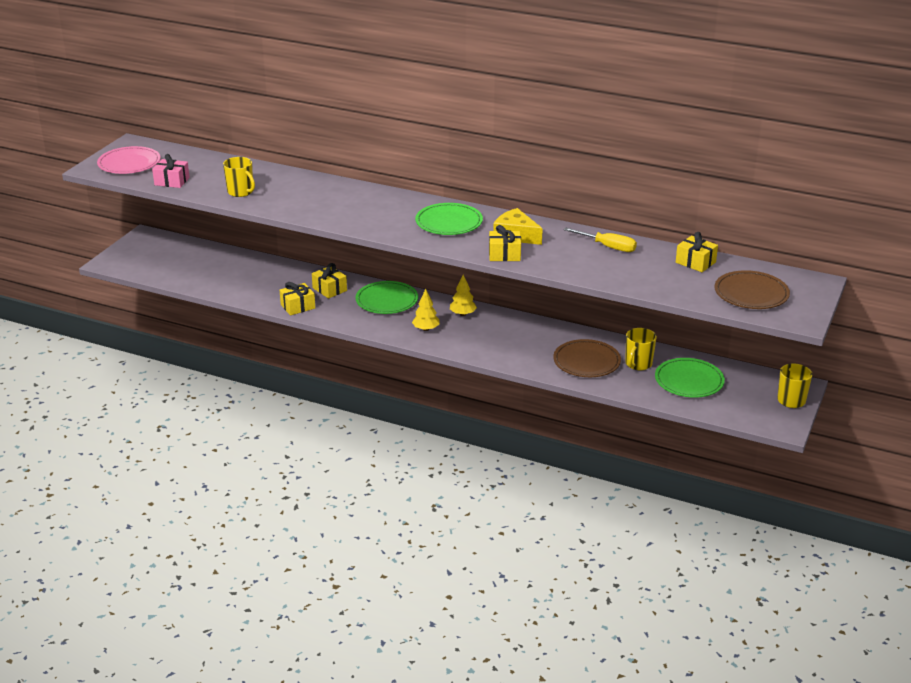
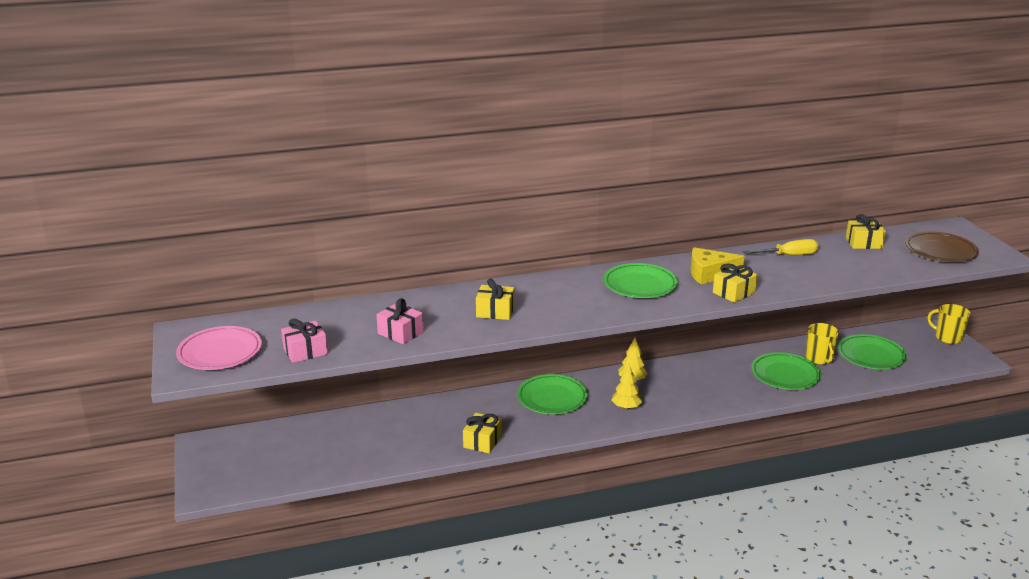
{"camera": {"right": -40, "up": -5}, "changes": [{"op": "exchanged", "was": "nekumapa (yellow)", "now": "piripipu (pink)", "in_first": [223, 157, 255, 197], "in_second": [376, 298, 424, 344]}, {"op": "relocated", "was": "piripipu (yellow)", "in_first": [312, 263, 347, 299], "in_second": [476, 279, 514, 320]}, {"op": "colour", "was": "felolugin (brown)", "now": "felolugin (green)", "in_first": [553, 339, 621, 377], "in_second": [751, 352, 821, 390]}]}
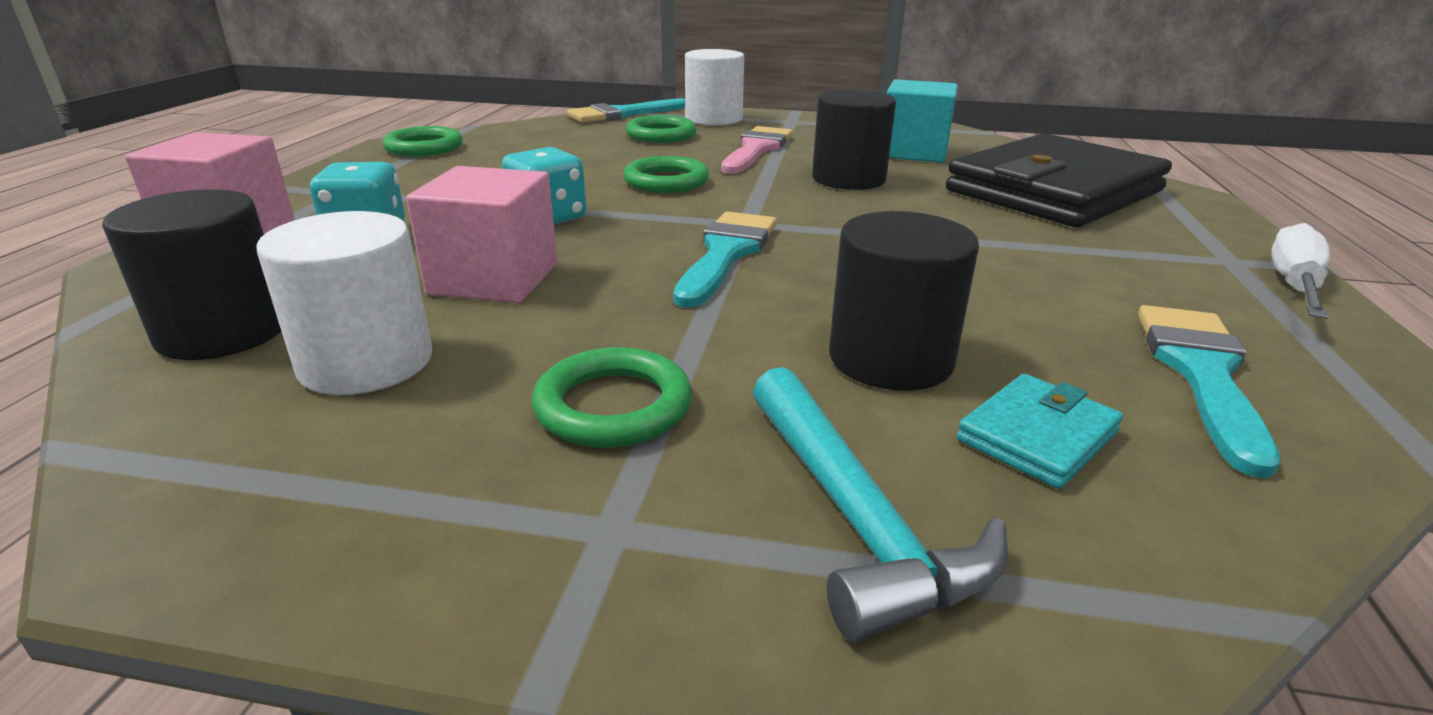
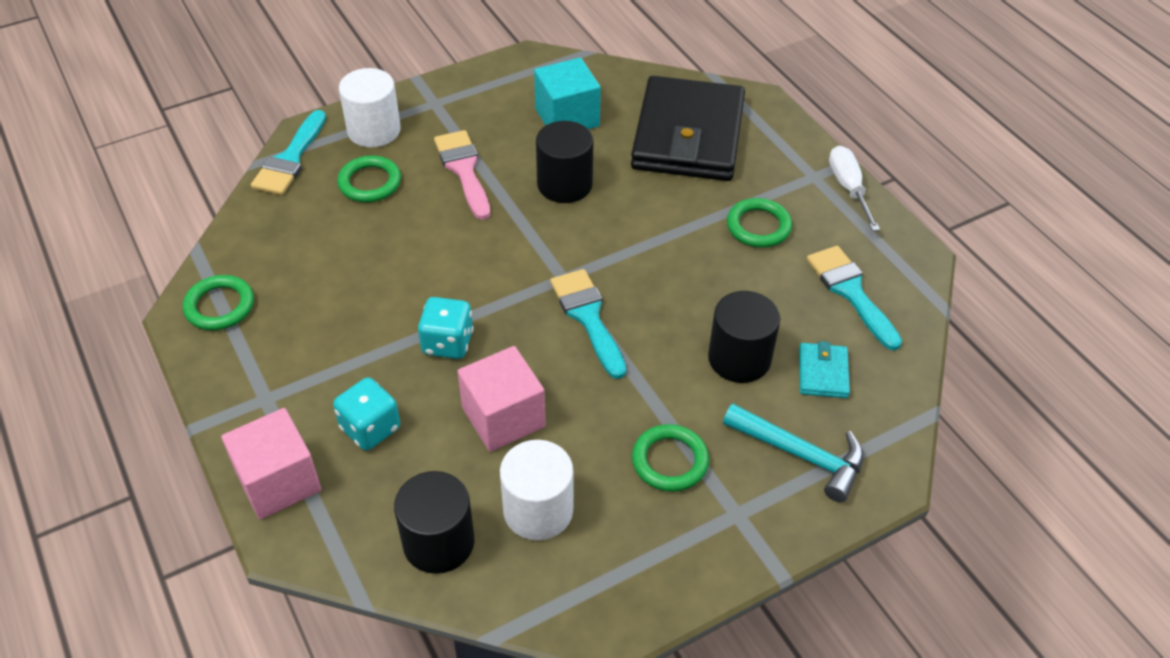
{"camera": {"right": -40, "up": 20}, "changes": [{"op": "relocated", "was": "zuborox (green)", "in_first": [623, 156, 709, 193], "in_second": [727, 198, 792, 248]}]}
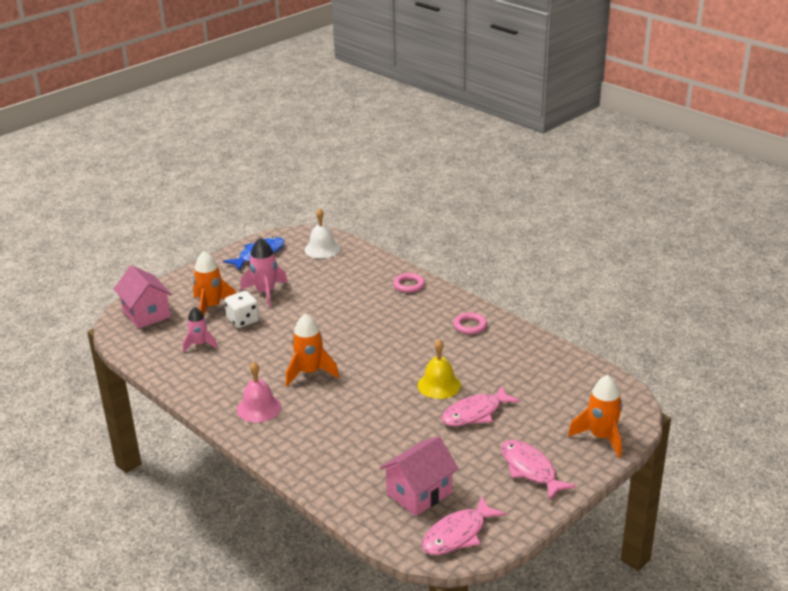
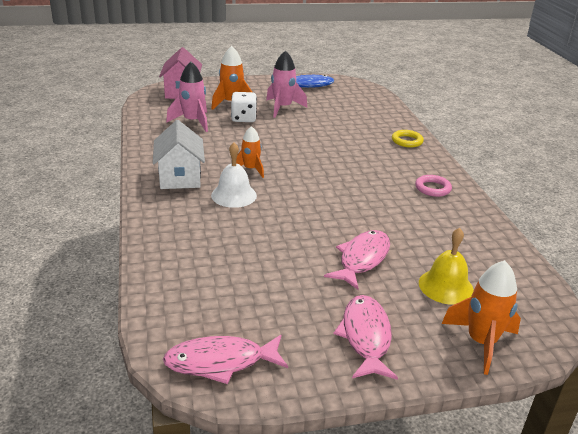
{"camera": {"right": 30, "up": 0}, "changes": [{"op": "relocated", "was": "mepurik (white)", "in_first": [305, 208, 340, 259], "in_second": [211, 143, 257, 208]}, {"op": "colour", "was": "zuborox (pink)", "now": "zuborox (yellow)", "in_first": [393, 273, 425, 293], "in_second": [392, 130, 424, 148]}, {"op": "size", "was": "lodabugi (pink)", "in_first": [183, 307, 218, 353], "in_second": [166, 62, 208, 132], "ratio": 1.5}, {"op": "size", "was": "lodabugi (orange)", "in_first": [286, 313, 339, 386], "in_second": [236, 126, 264, 178], "ratio": 0.67}, {"op": "relocated", "was": "mepurik (yellow)", "in_first": [418, 339, 461, 399], "in_second": [419, 228, 474, 305]}, {"op": "exchanged", "was": "mepurik (pink)", "now": "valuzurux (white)", "in_first": [237, 362, 281, 422], "in_second": [153, 120, 205, 189]}, {"op": "spun", "was": "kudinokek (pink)", "in_first": [441, 385, 520, 426], "in_second": [324, 230, 390, 290], "clockwise": 120}, {"op": "missing", "was": "valuzurux (pink)", "in_first": [380, 436, 459, 516]}]}
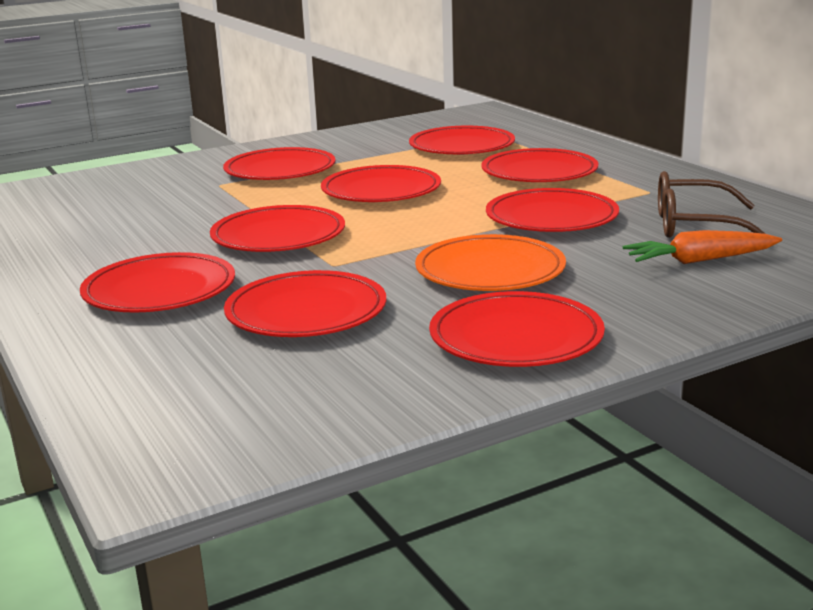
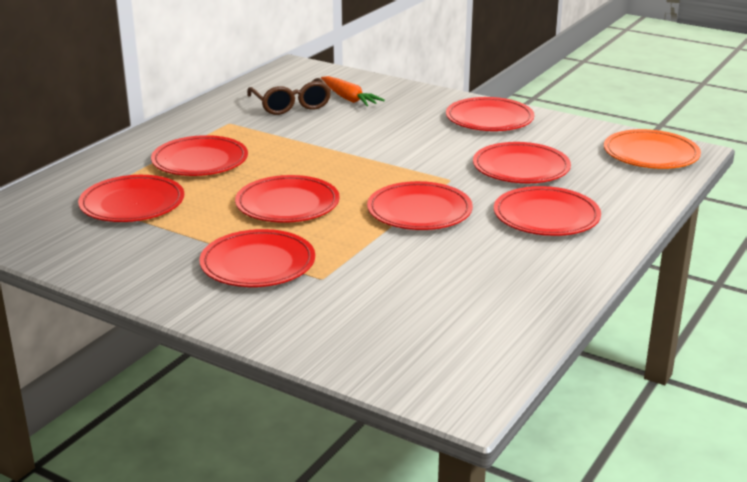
{"camera": {"right": -120, "up": 5}, "changes": [{"op": "missing", "was": "felolugin (red)", "in_first": [486, 188, 619, 232]}, {"op": "relocated", "was": "felolugin (orange)", "in_first": [415, 234, 566, 291], "in_second": [604, 129, 701, 169]}]}
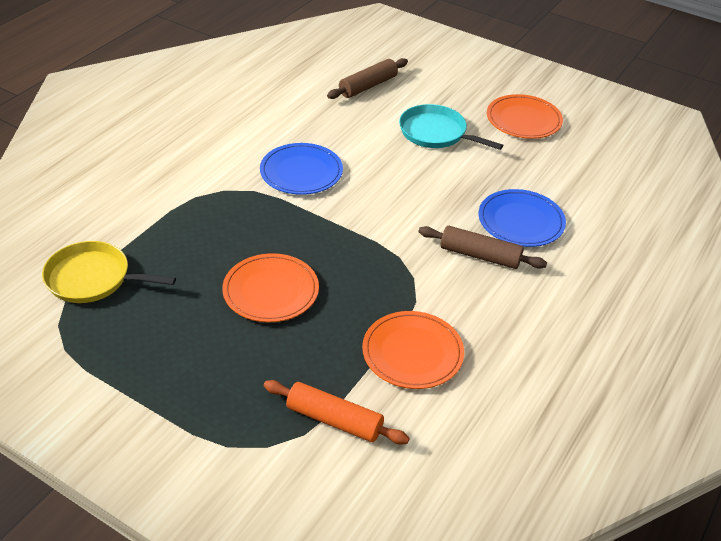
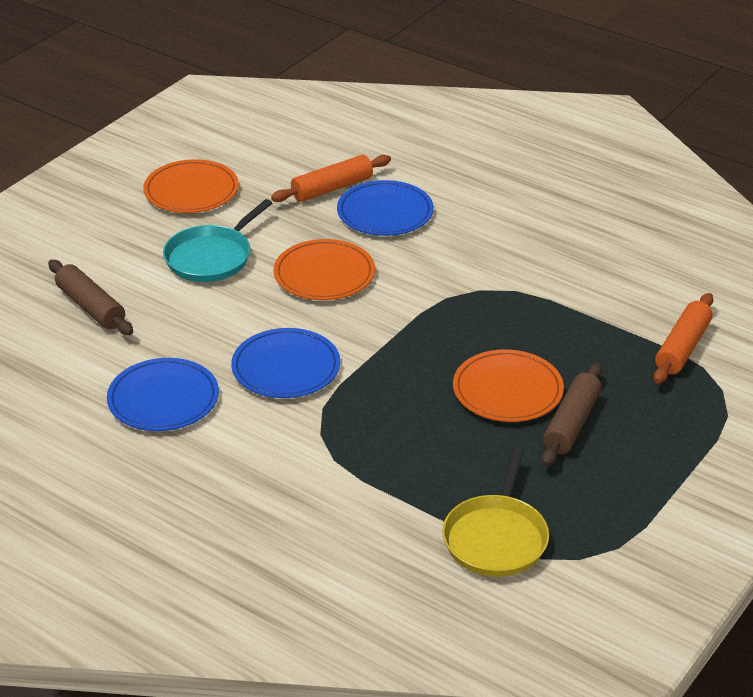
{"camera": {"right": -85, "up": -5}, "changes": [{"op": "relocated", "was": "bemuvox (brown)", "in_first": [418, 226, 547, 269], "in_second": [542, 363, 602, 466]}, {"op": "relocated", "was": "felolugin (orange)", "in_first": [362, 311, 464, 389], "in_second": [274, 239, 375, 300]}, {"op": "appeared", "now": "bemuvox (orange)", "in_second": [271, 155, 391, 202]}, {"op": "appeared", "now": "felolugin (blue)", "in_second": [107, 358, 219, 431]}]}
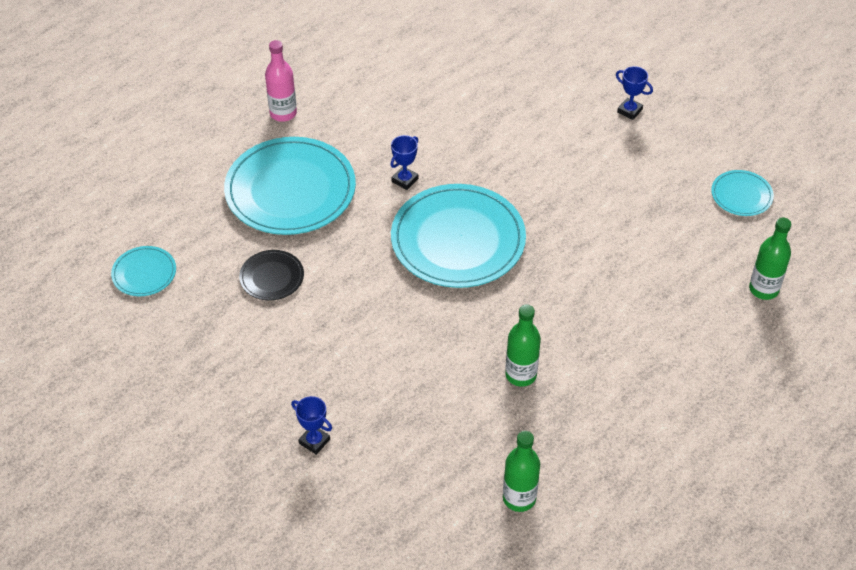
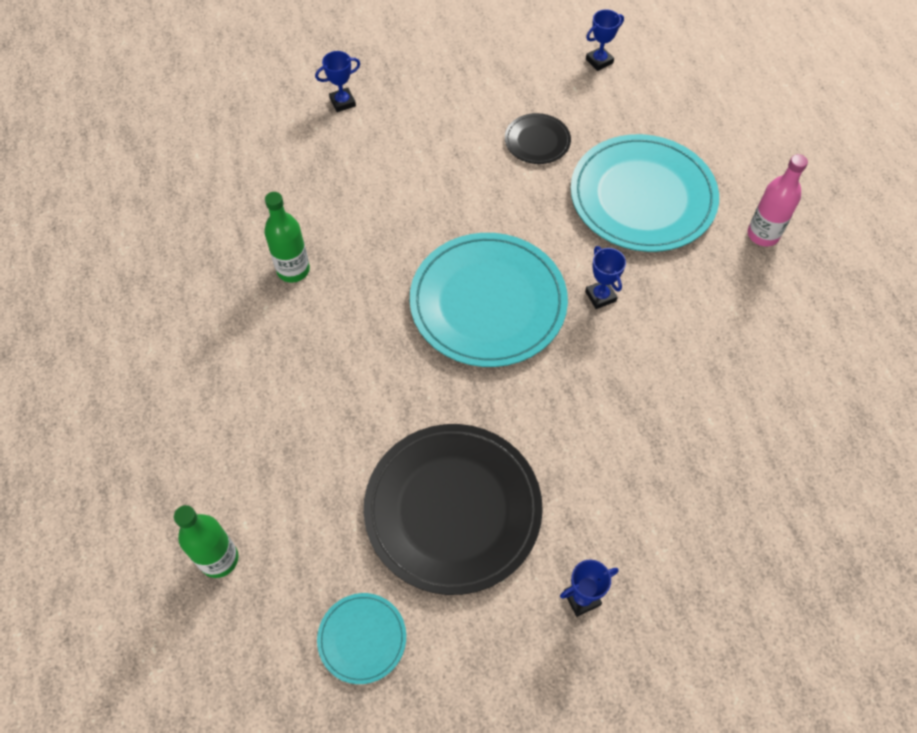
{"camera": {"right": 120, "up": 10}, "changes": [{"op": "exchanged", "was": "felolugin (turquoise)", "now": "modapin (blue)", "in_first": [111, 246, 176, 296], "in_second": [586, 9, 624, 71]}, {"op": "missing", "was": "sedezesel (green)", "in_first": [503, 431, 540, 512]}, {"op": "appeared", "now": "felolugin (black)", "in_second": [364, 424, 543, 595]}]}
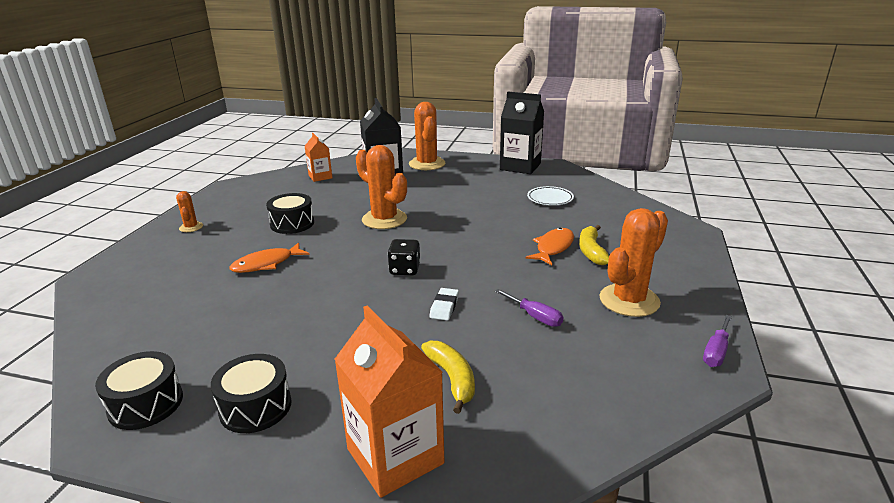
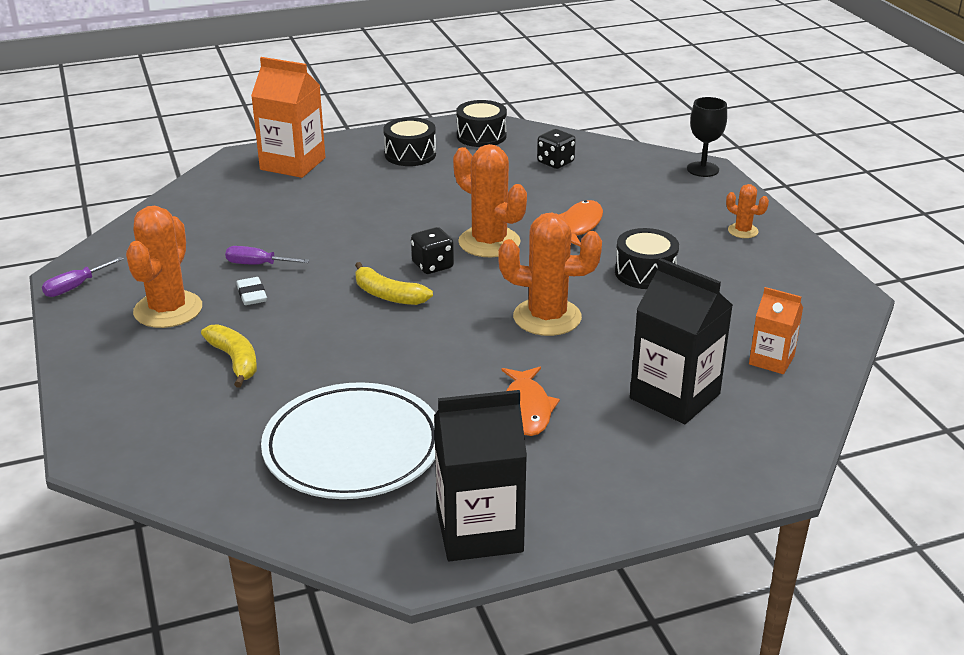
{"camera": {"right": 145, "up": 5}, "changes": [{"op": "relocated", "was": "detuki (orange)", "in_first": [409, 102, 445, 170], "in_second": [453, 144, 527, 257]}, {"op": "size", "was": "felolugin (white)", "in_first": [527, 186, 574, 205], "in_second": [261, 382, 435, 499], "ratio": 2.09}, {"op": "relocated", "was": "kudinokek (orange)", "in_first": [525, 228, 574, 265], "in_second": [501, 367, 560, 436]}, {"op": "relocated", "was": "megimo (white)", "in_first": [430, 288, 459, 320], "in_second": [236, 277, 267, 305]}, {"op": "spun", "was": "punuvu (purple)", "in_first": [703, 315, 732, 367], "in_second": [42, 257, 123, 297], "clockwise": -135}, {"op": "relocated", "was": "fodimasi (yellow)", "in_first": [421, 341, 475, 414], "in_second": [355, 262, 433, 305]}, {"op": "appeared", "now": "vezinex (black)", "in_second": [687, 97, 727, 177]}, {"op": "appeared", "now": "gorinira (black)", "in_second": [537, 129, 576, 169]}]}
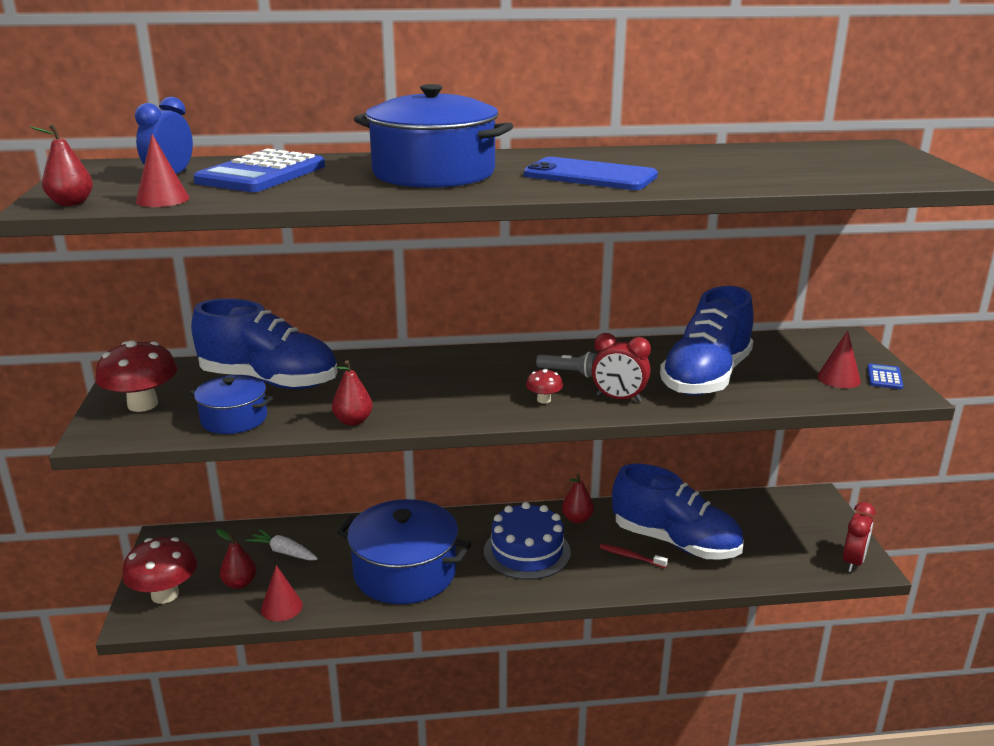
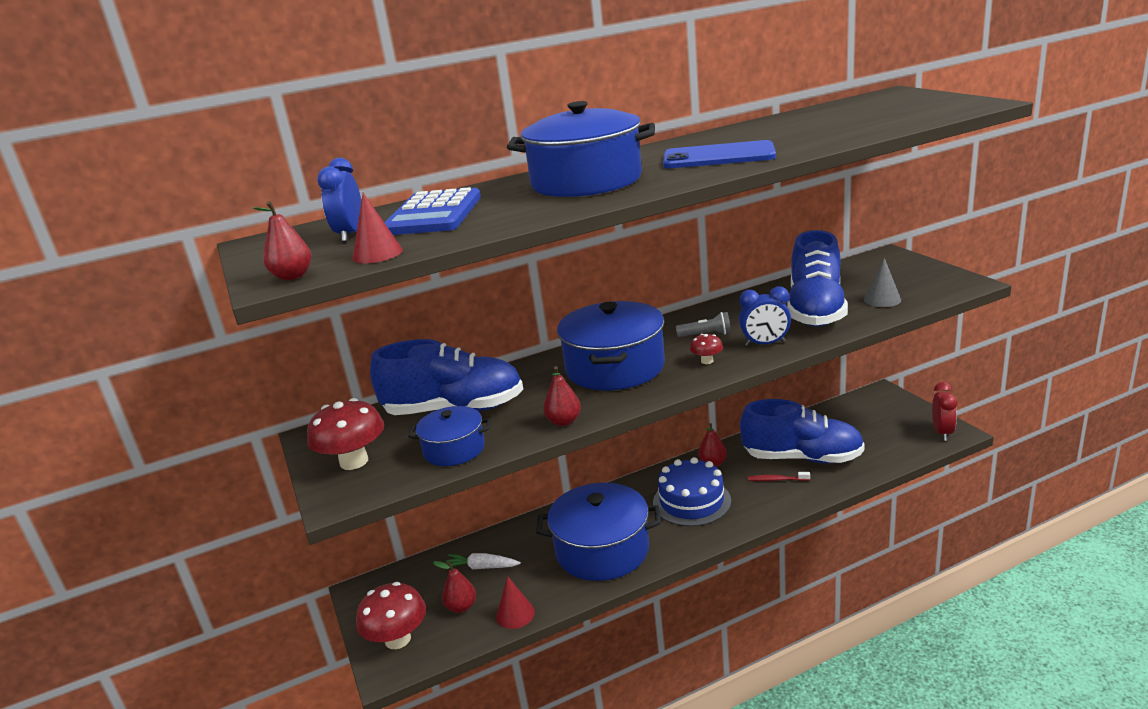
{"camera": {"right": -15, "up": 0}, "changes": [{"op": "missing", "was": "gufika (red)", "in_first": [817, 330, 861, 388]}, {"op": "colour", "was": "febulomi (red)", "now": "febulomi (blue)", "in_first": [592, 333, 651, 402], "in_second": [739, 287, 791, 346]}, {"op": "missing", "was": "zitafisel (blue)", "in_first": [867, 364, 903, 389]}, {"op": "appeared", "now": "gufika (grey)", "in_second": [864, 258, 901, 307]}, {"op": "appeared", "now": "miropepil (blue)", "in_second": [557, 301, 665, 390]}]}
